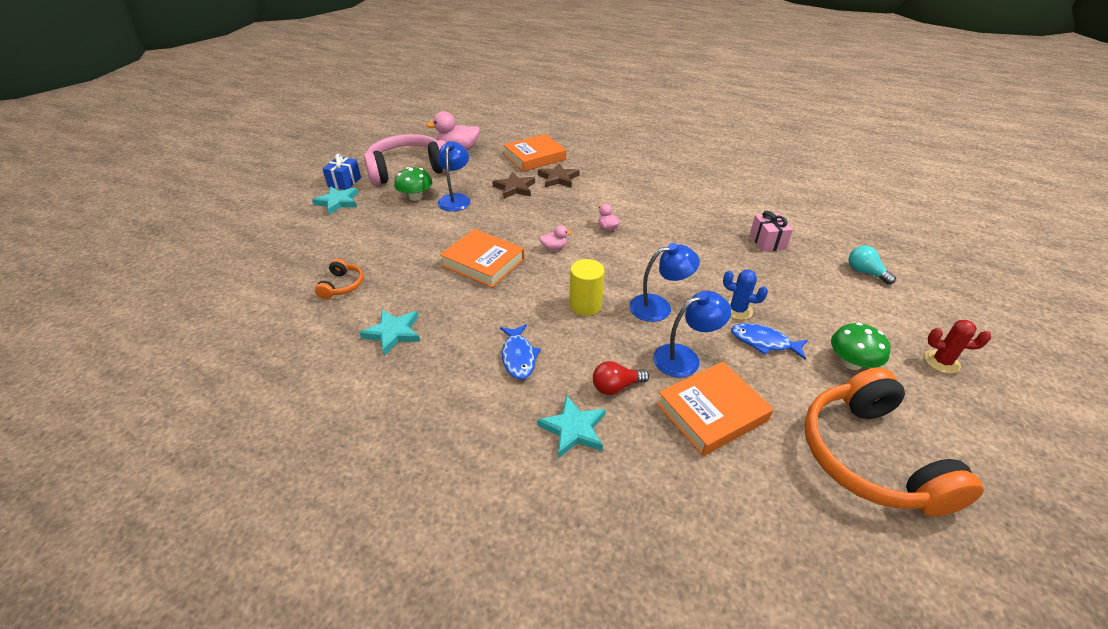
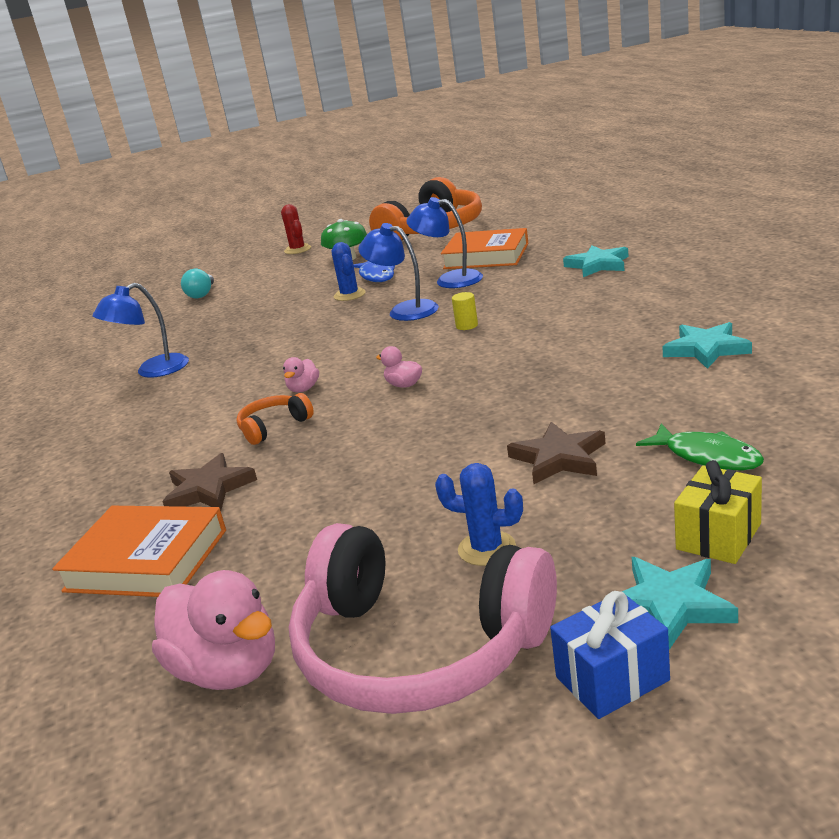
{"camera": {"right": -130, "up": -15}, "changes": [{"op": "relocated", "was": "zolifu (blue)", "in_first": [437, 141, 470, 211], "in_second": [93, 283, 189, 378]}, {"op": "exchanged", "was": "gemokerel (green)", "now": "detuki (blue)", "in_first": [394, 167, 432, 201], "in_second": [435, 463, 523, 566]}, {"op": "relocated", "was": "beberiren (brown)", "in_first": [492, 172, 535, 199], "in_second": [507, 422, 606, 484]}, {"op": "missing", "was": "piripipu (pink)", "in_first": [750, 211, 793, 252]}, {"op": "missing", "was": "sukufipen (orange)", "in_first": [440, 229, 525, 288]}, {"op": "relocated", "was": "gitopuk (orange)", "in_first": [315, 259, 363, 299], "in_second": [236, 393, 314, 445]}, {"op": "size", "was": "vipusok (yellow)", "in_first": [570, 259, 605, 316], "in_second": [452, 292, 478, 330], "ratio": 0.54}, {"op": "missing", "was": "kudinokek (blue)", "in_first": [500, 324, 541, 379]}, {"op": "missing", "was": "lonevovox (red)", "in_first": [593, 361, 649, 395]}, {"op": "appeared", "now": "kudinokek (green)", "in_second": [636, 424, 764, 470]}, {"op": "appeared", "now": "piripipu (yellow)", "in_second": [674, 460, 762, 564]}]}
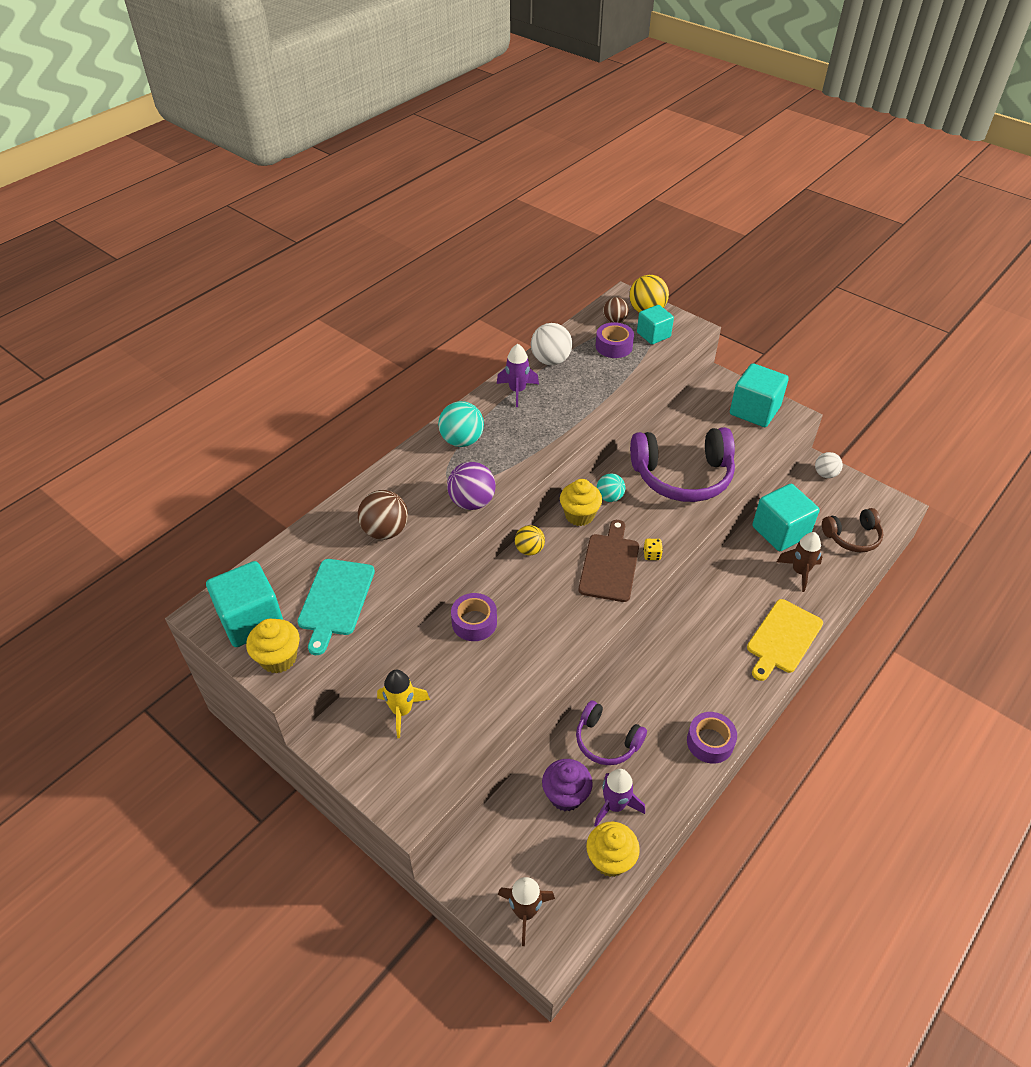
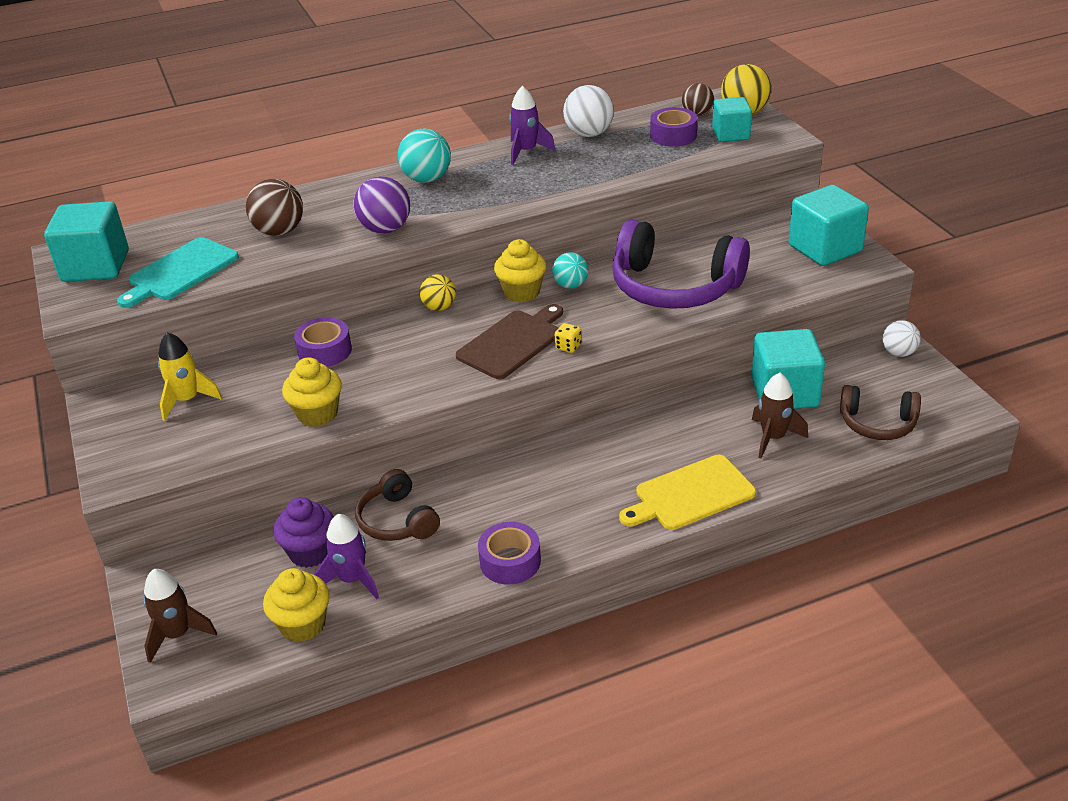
{"camera": {"right": 30, "up": -10}, "changes": [{"op": "relocated", "was": "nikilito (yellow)", "in_first": [246, 619, 300, 674], "in_second": [282, 358, 342, 427]}, {"op": "colour", "was": "gitopuk (purple)", "now": "gitopuk (brown)", "in_first": [576, 701, 647, 765], "in_second": [355, 469, 440, 541]}]}
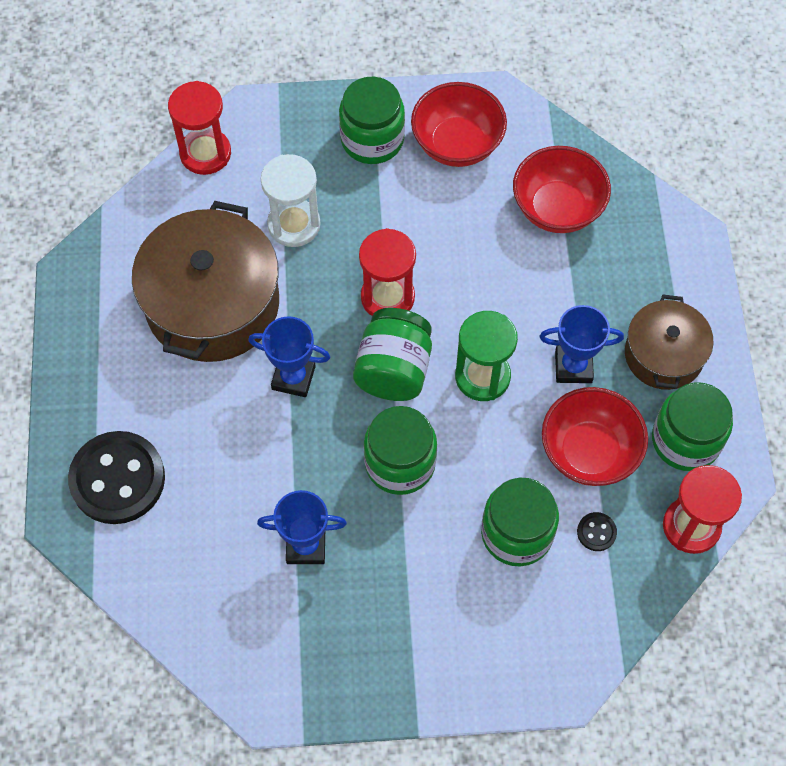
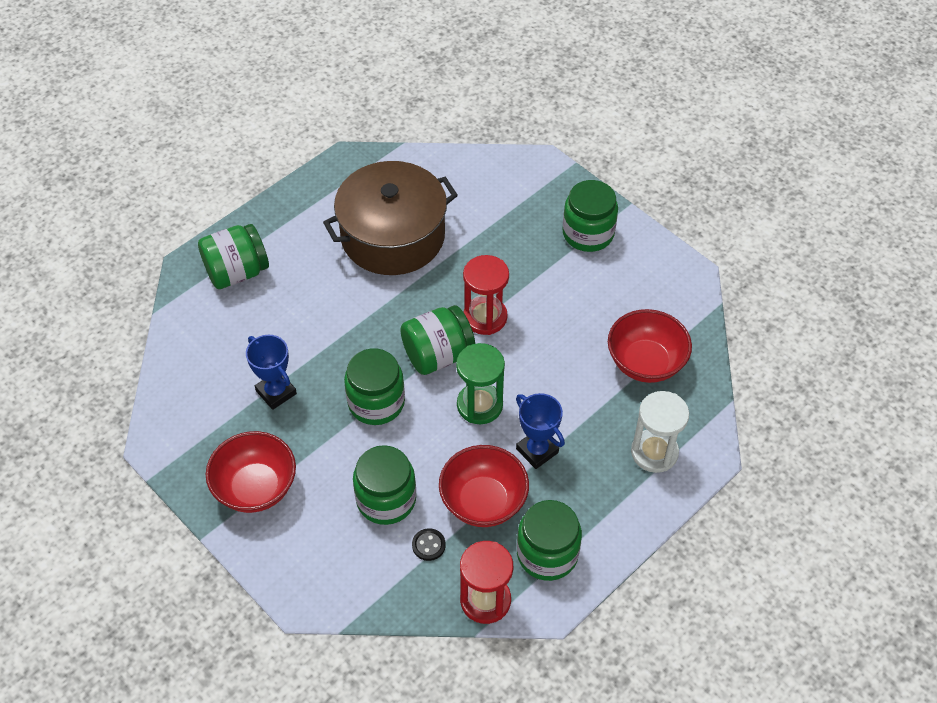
{"camera": {"right": 50, "up": -10}, "changes": [{"op": "missing", "was": "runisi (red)", "in_first": [168, 81, 231, 175]}, {"op": "relocated", "was": "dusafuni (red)", "in_first": [411, 82, 507, 167], "in_second": [206, 431, 296, 513]}, {"op": "relocated", "was": "runisi (white)", "in_first": [261, 154, 320, 247], "in_second": [631, 391, 689, 473]}, {"op": "missing", "was": "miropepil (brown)", "in_first": [625, 295, 714, 390]}, {"op": "missing", "was": "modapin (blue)", "in_first": [248, 316, 330, 397]}, {"op": "exchanged", "was": "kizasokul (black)", "now": "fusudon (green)", "in_first": [68, 431, 165, 524], "in_second": [198, 224, 269, 289]}]}
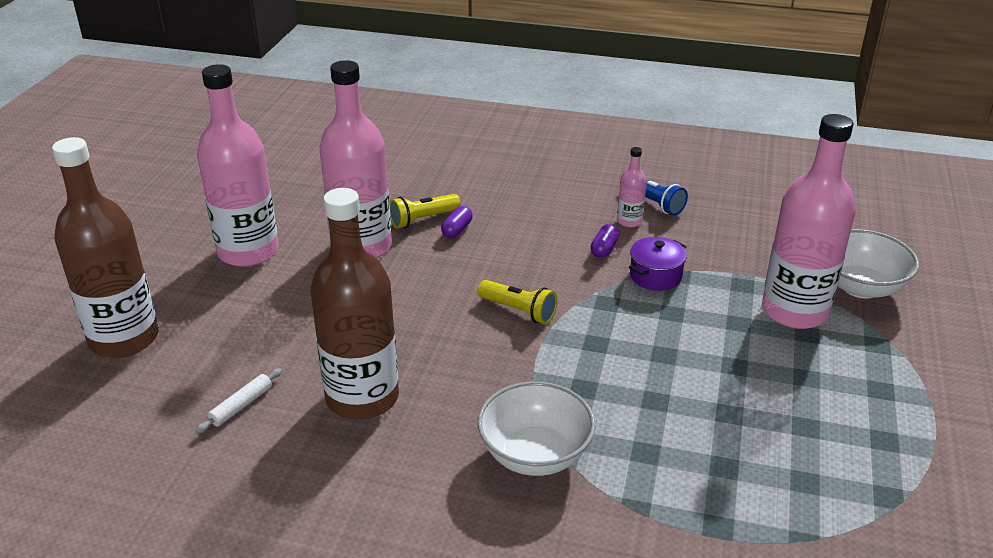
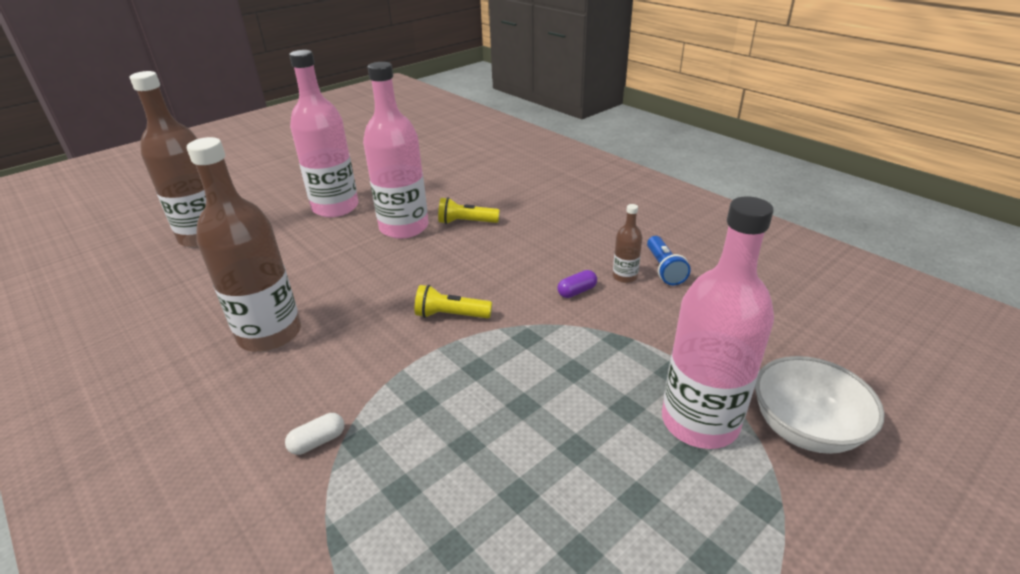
{"camera": {"right": 35, "up": 0}, "changes": [{"op": "colour", "was": "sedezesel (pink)", "now": "sedezesel (brown)", "in_first": [617, 147, 647, 228], "in_second": [613, 204, 643, 283]}, {"op": "missing", "was": "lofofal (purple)", "in_first": [441, 206, 473, 238]}, {"op": "missing", "was": "miropepil (purple)", "in_first": [629, 237, 687, 291]}, {"op": "spun", "was": "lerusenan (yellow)", "in_first": [478, 280, 558, 324], "in_second": [415, 285, 492, 319], "clockwise": 120}, {"op": "missing", "was": "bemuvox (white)", "in_first": [196, 368, 282, 433]}, {"op": "exchanged", "was": "dusafuni (white)", "now": "lofofal (white)", "in_first": [478, 382, 595, 476], "in_second": [285, 413, 344, 455]}]}
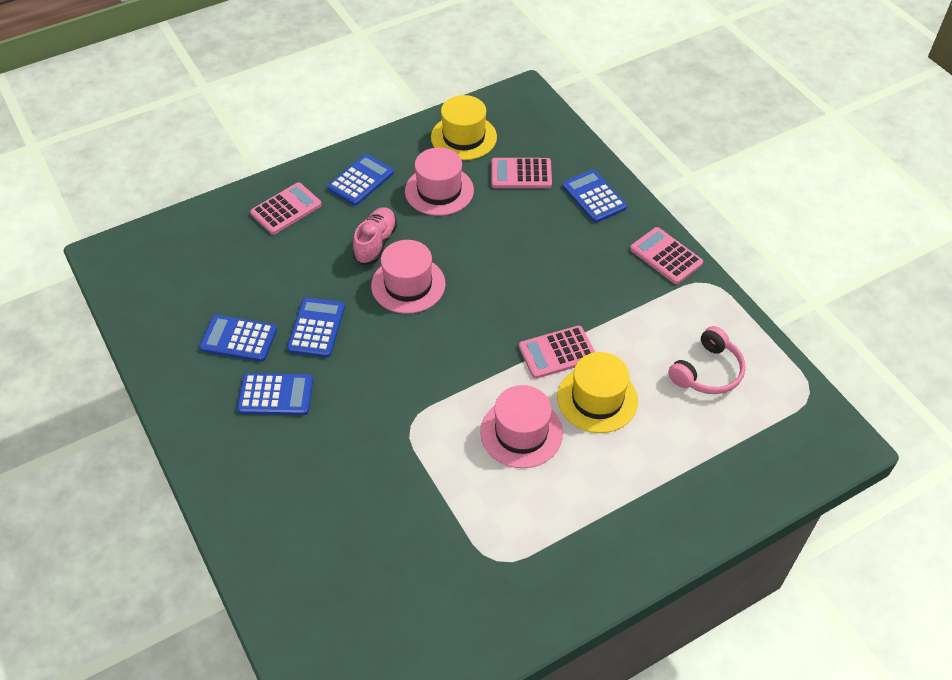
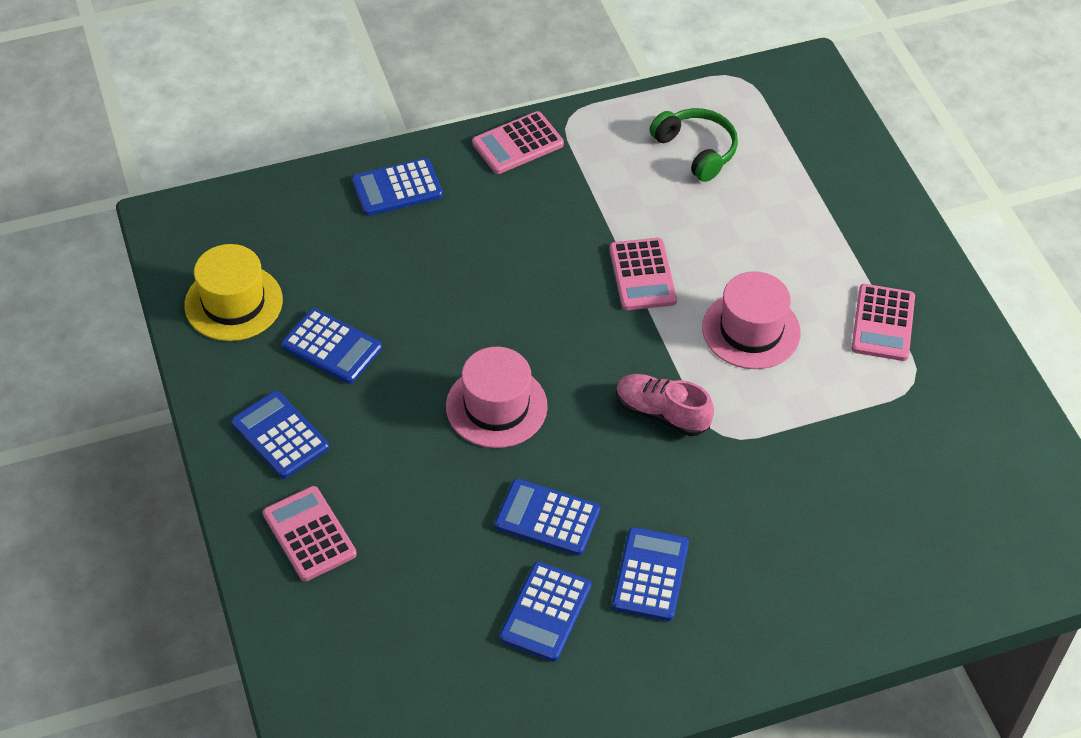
{"camera": {"right": -80, "up": 0}, "changes": [{"op": "exchanged", "was": "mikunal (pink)", "now": "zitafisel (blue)", "in_first": [405, 147, 474, 216], "in_second": [281, 308, 382, 384]}, {"op": "relocated", "was": "zitafisel (pink)", "in_first": [491, 158, 552, 188], "in_second": [852, 284, 915, 361]}, {"op": "relocated", "was": "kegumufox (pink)", "in_first": [353, 207, 397, 265], "in_second": [616, 374, 714, 436]}, {"op": "colour", "was": "gitopuk (pink)", "now": "gitopuk (green)", "in_first": [668, 326, 746, 394], "in_second": [650, 108, 738, 182]}, {"op": "missing", "was": "mikunal (yellow)", "in_first": [557, 352, 638, 433]}]}
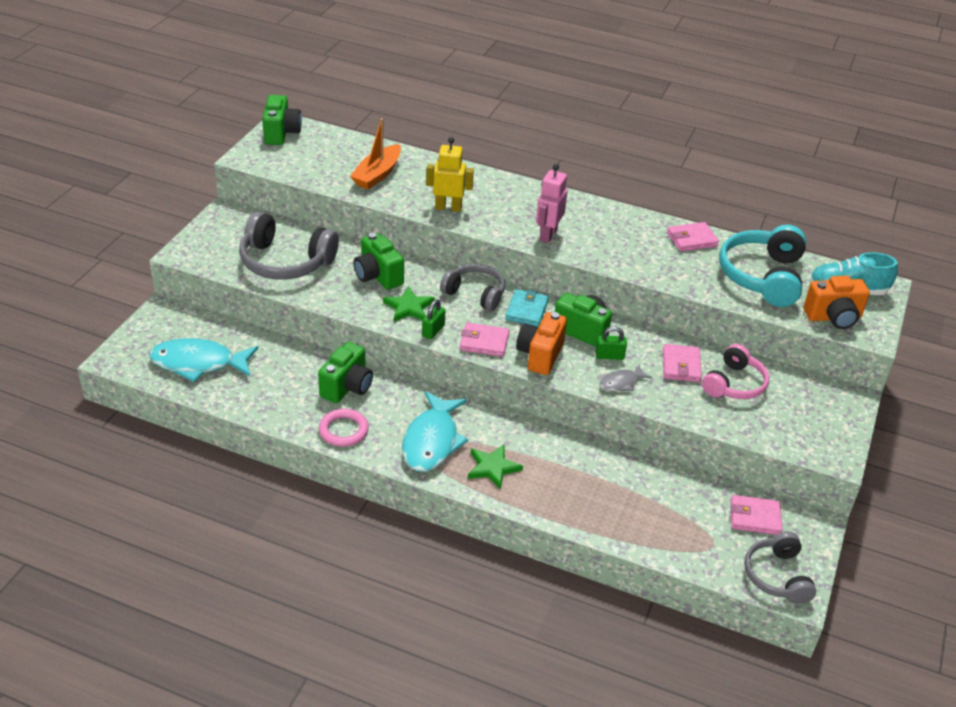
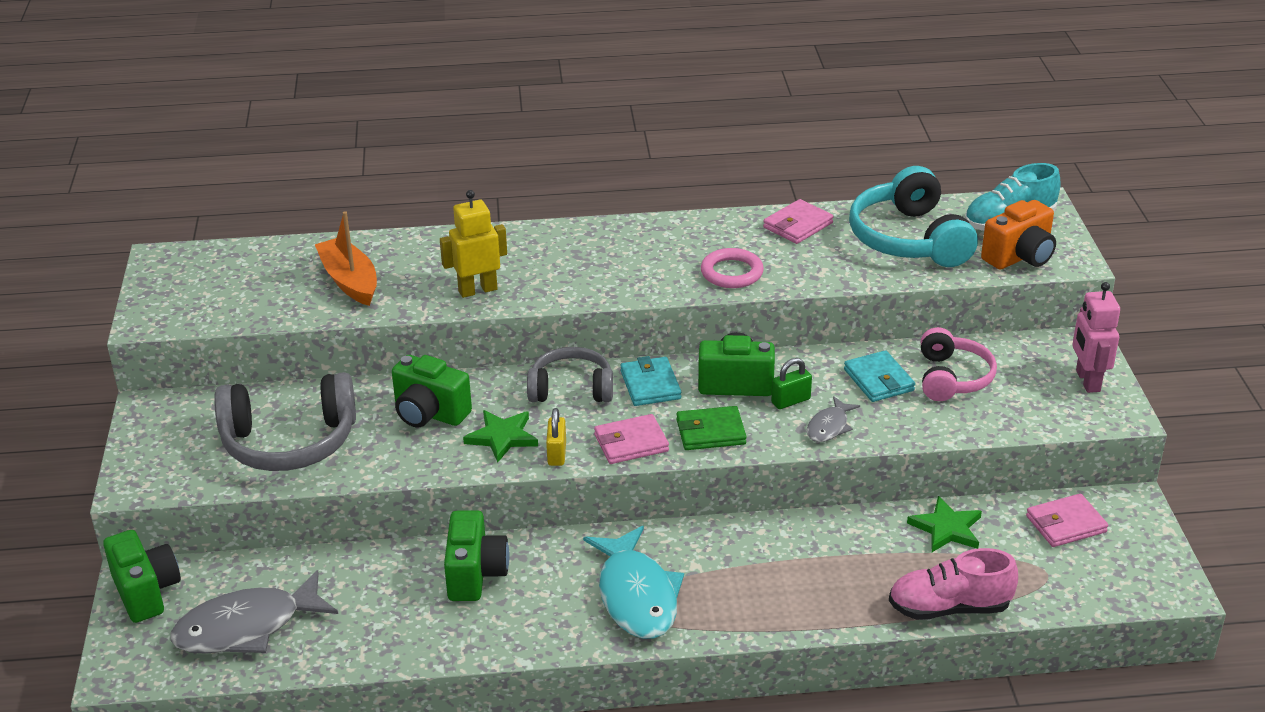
{"camera": {"right": -25, "up": -5}, "changes": [{"op": "relocated", "was": "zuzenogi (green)", "in_first": [262, 95, 302, 145], "in_second": [103, 530, 181, 623]}, {"op": "spun", "was": "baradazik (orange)", "in_first": [350, 118, 401, 190], "in_second": [315, 211, 377, 306], "clockwise": 150}, {"op": "relocated", "was": "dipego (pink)", "in_first": [536, 164, 567, 243], "in_second": [1072, 282, 1120, 393]}, {"op": "colour", "was": "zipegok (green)", "now": "zipegok (yellow)", "in_first": [422, 300, 446, 339], "in_second": [546, 408, 566, 466]}, {"op": "exchanged", "was": "zuzenogi (orange)", "now": "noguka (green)", "in_first": [516, 312, 567, 375], "in_second": [676, 406, 747, 450]}, {"op": "colour", "was": "kudinokek (turquoise)", "now": "kudinokek (grey)", "in_first": [149, 338, 258, 382], "in_second": [170, 570, 338, 654]}, {"op": "colour", "was": "noguka (pink)", "now": "noguka (turquoise)", "in_first": [663, 344, 702, 382], "in_second": [844, 350, 915, 402]}, {"op": "relocated", "was": "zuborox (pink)", "in_first": [319, 409, 369, 447], "in_second": [701, 248, 764, 288]}, {"op": "relocated", "was": "beberiren (green)", "in_first": [468, 444, 523, 490], "in_second": [907, 496, 982, 552]}, {"op": "missing", "was": "gitopuk (grey)", "in_first": [744, 532, 816, 604]}, {"op": "appeared", "now": "kegumufox (pink)", "in_second": [889, 548, 1018, 620]}]}
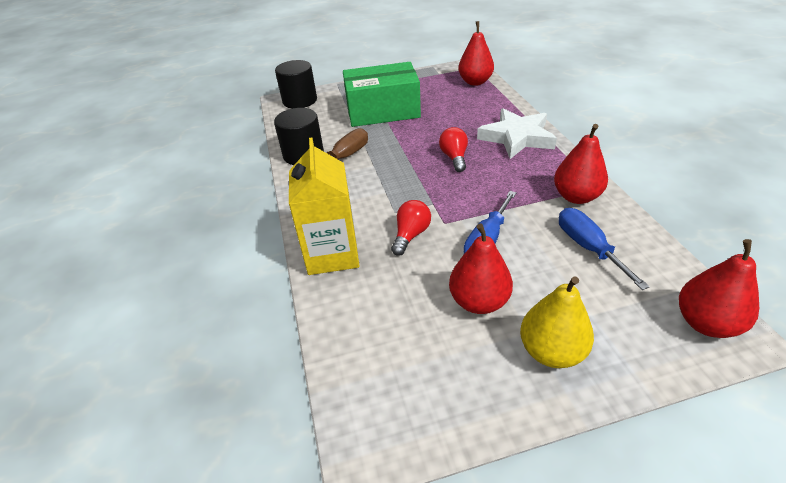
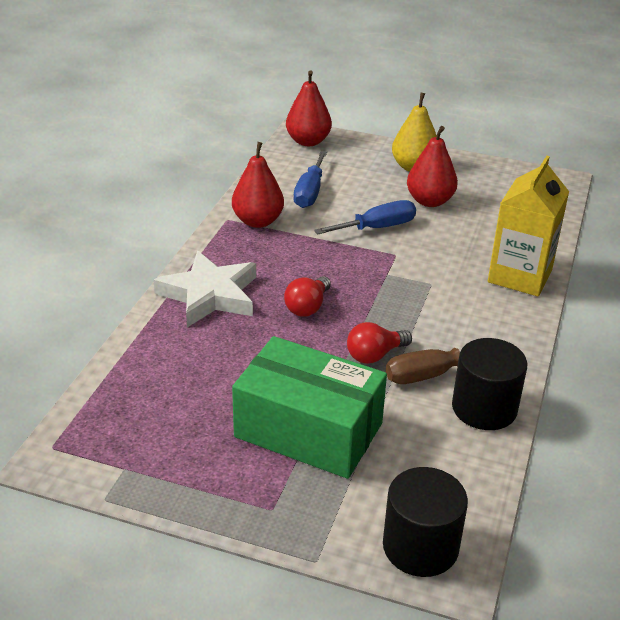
{"camera": {"right": -150, "up": -5}, "changes": [{"op": "missing", "was": "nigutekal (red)", "in_first": [458, 21, 494, 86]}, {"op": "relocated", "was": "lonevovox (red)", "in_first": [391, 200, 431, 256], "in_second": [347, 322, 412, 364]}]}
